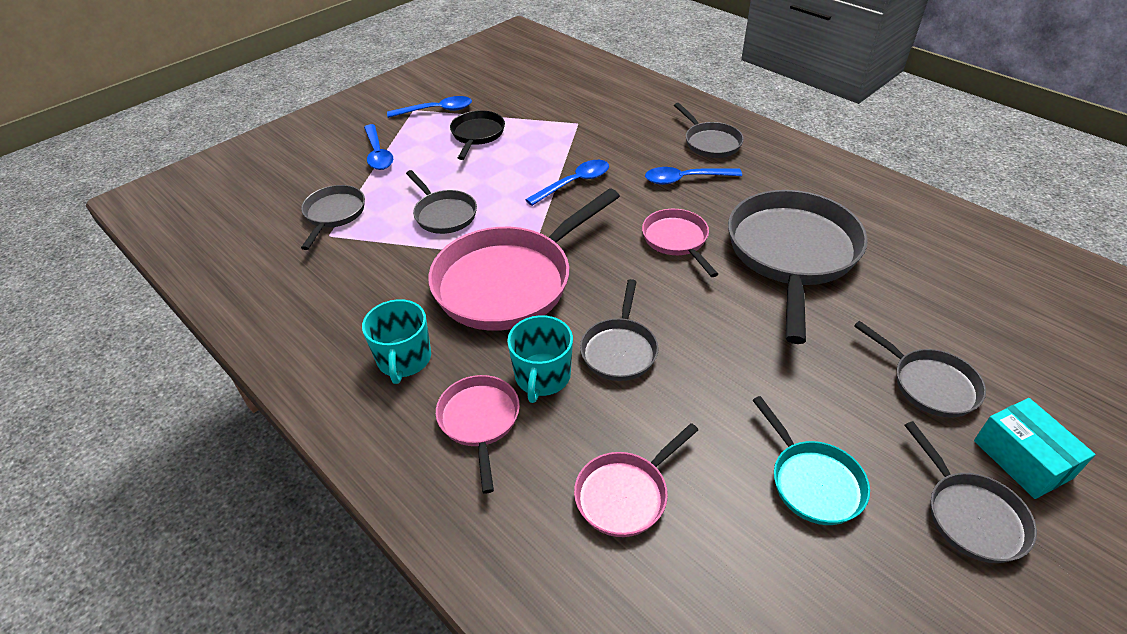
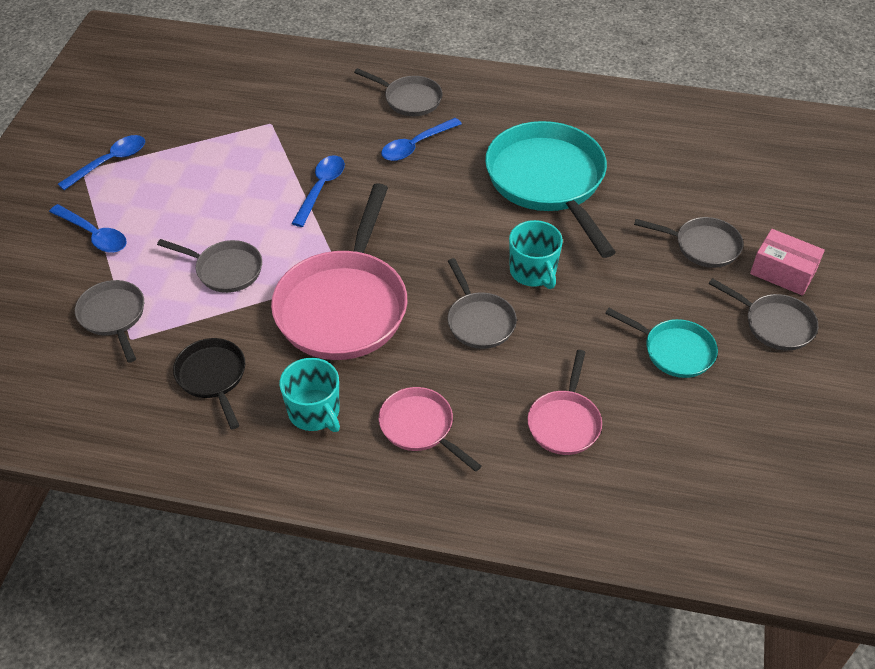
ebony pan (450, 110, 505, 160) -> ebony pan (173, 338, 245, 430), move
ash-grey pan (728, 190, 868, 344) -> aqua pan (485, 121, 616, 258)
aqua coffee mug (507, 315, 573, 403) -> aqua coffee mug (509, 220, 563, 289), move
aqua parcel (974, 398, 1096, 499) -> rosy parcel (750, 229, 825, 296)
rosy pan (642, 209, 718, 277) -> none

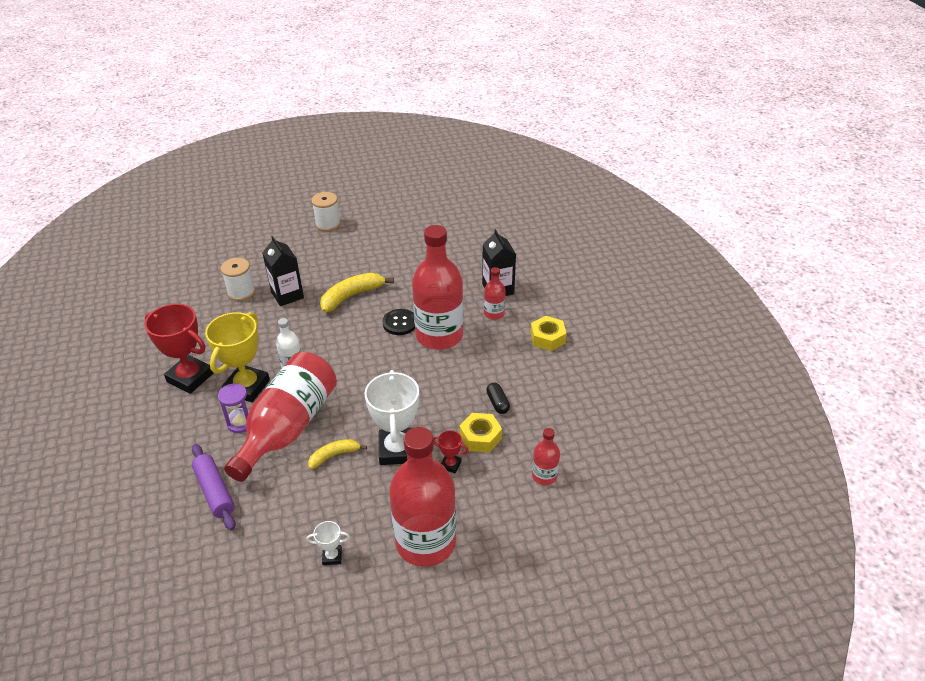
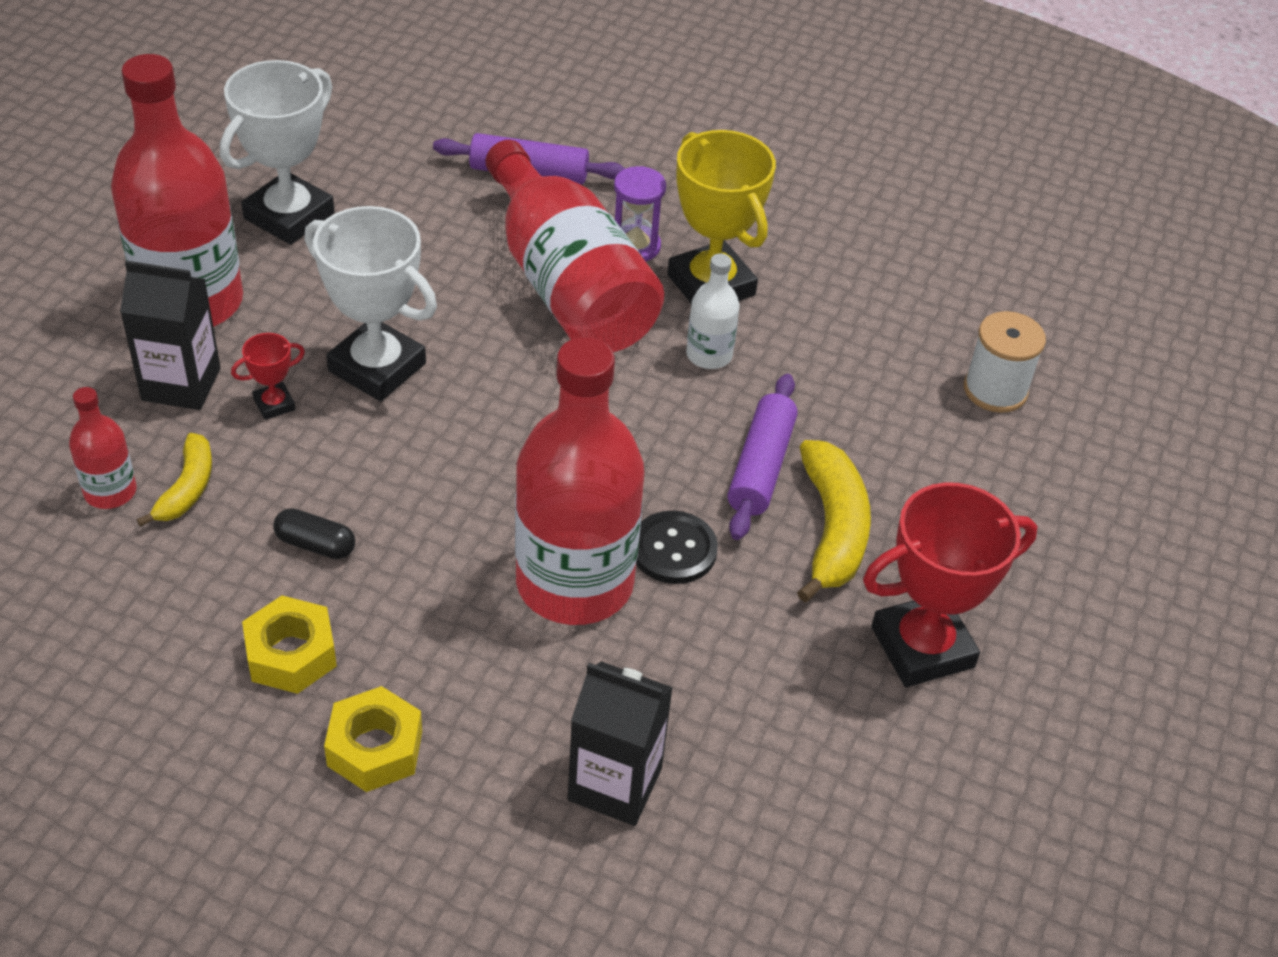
ebony juice carton (262, 236, 304, 306) -> ebony juice carton (120, 260, 221, 410), move
bright yellow banana fruit (308, 439, 367, 469) -> bright yellow banana fruit (137, 433, 212, 527), move
snow-white award cup (306, 521, 350, 565) -> snow-white award cup (220, 60, 335, 245), x2.20
bright yellow hex nut (460, 413, 502, 452) -> bright yellow hex nut (242, 596, 337, 694), move
none -> violet rolling pin (727, 374, 798, 540)
crimson award cup (144, 304, 213, 394) -> crimson award cup (863, 482, 1038, 687), move
snow-white reel of thread (311, 192, 341, 231) -> none
crimson bottle (484, 267, 506, 320) -> none

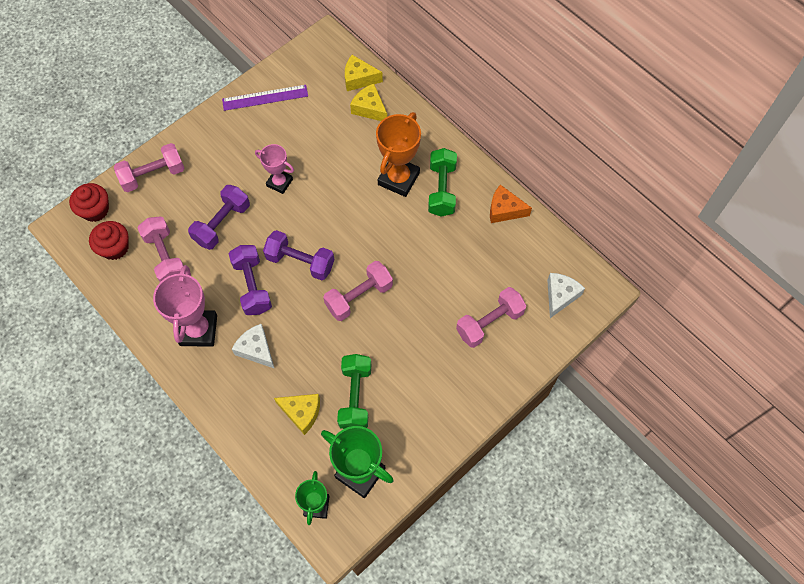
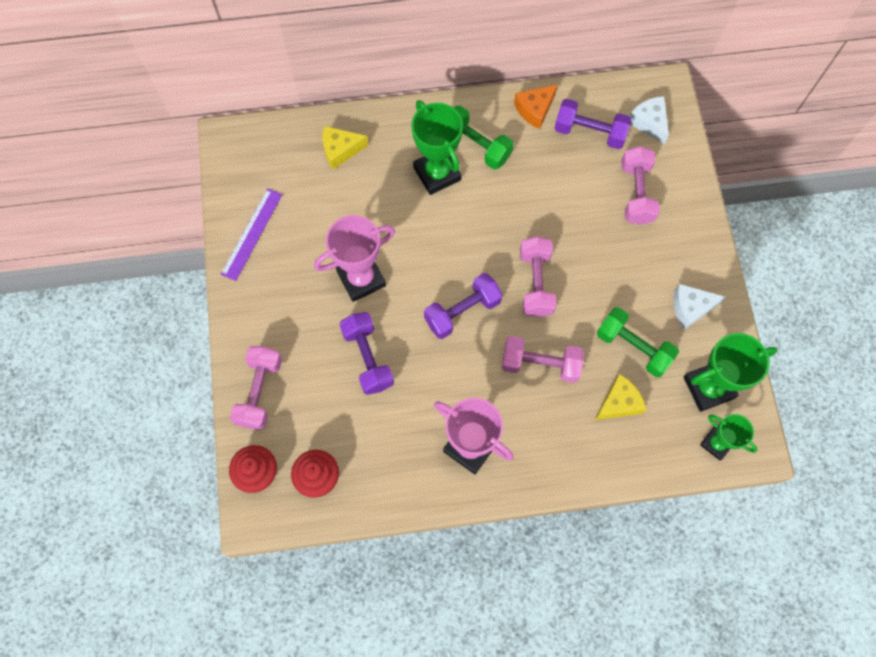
rosy award cup (255, 144, 294, 194) -> rosy award cup (314, 215, 395, 302), x1.62
bright orange award cup (376, 112, 421, 197) -> emerald award cup (411, 100, 463, 195)
rosy hand weight (137, 216, 184, 282) -> rosy hand weight (502, 336, 584, 383), move
violet hand weight (229, 245, 272, 315) -> violet hand weight (554, 99, 631, 149), move
snow-white cheese wedge (232, 324, 275, 369) -> snow-white cheese wedge (673, 284, 726, 329), move
bright yellow cheese wedge (345, 55, 383, 91) -> none

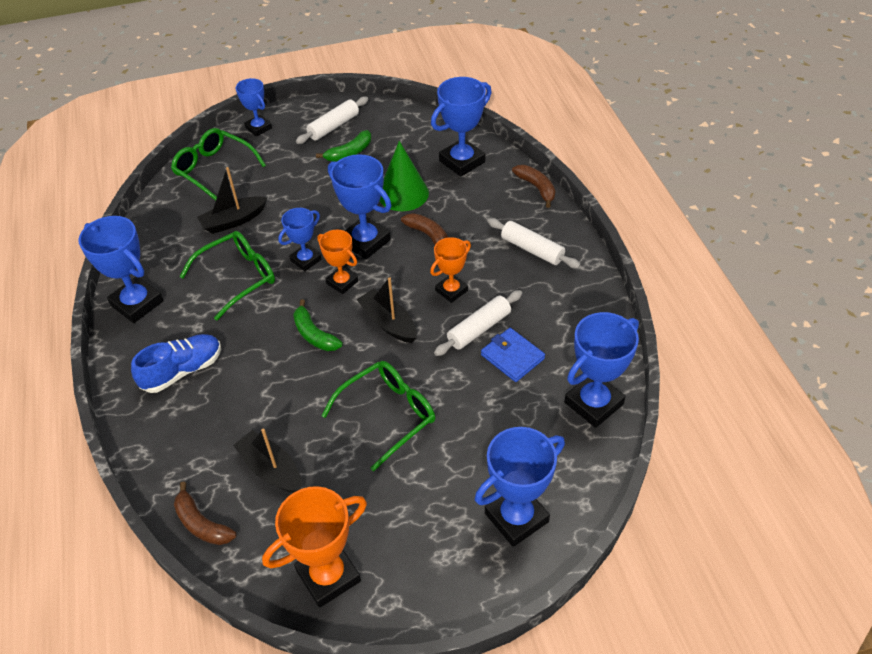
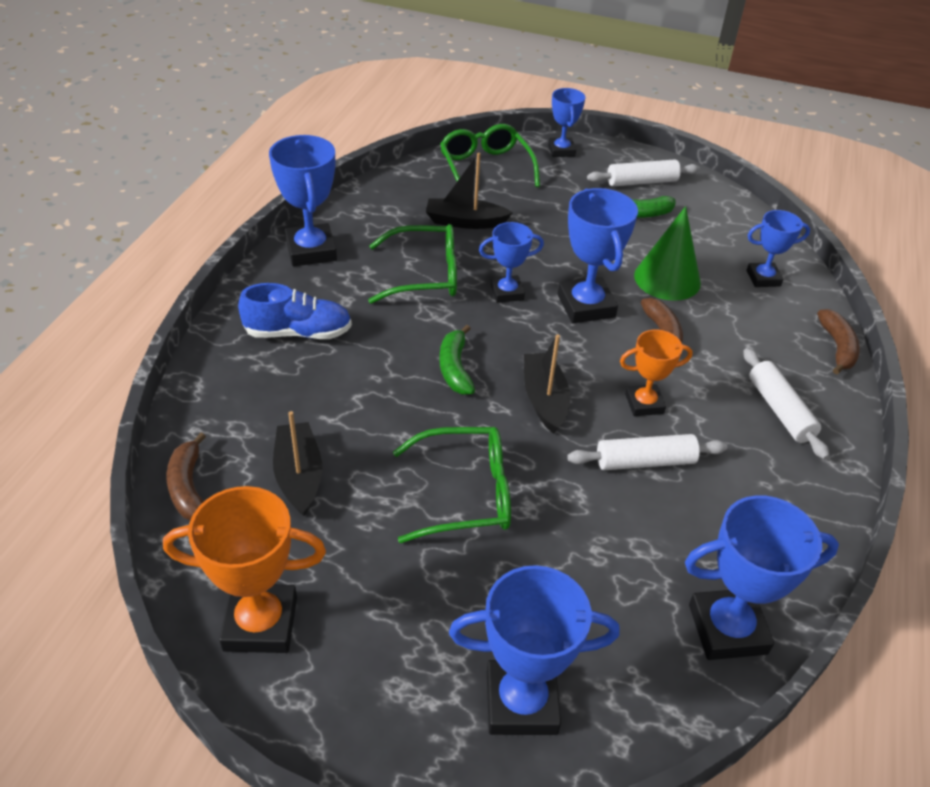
cobalt award cup (431, 77, 492, 177) -> cobalt award cup (747, 210, 810, 287), x0.62
bright orange award cup (317, 230, 358, 294) -> none
cobalt card wallet (481, 328, 545, 382) -> none

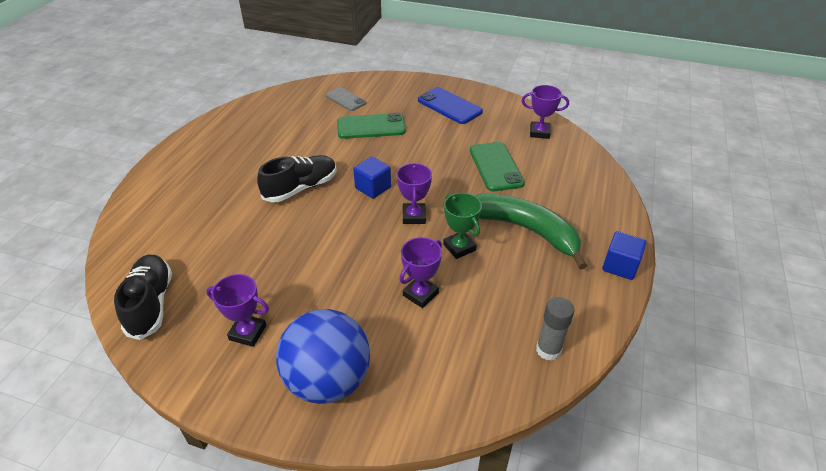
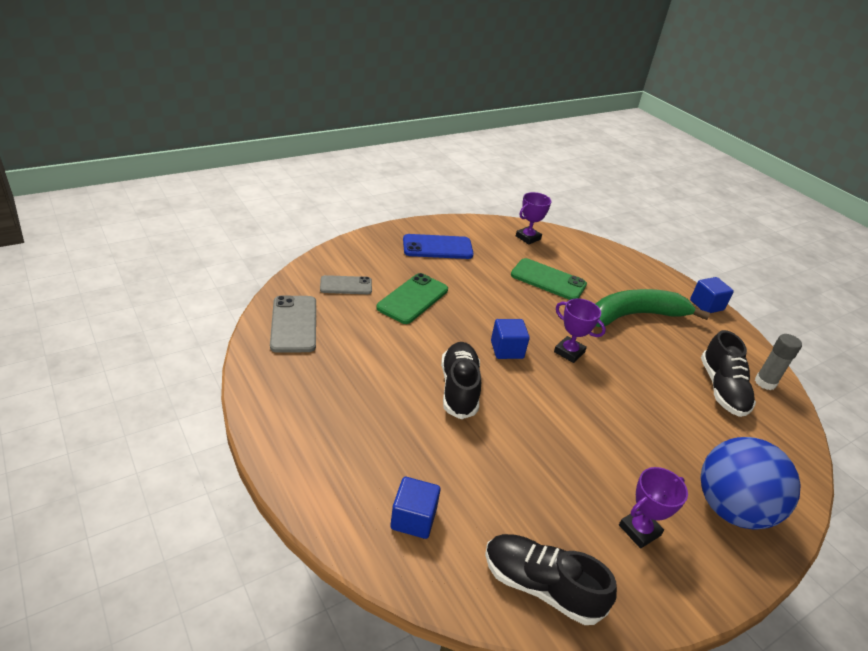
none -> ash-grey smartphone (270, 295, 316, 353)
none -> cobalt block (390, 477, 441, 539)
none -> ebony sneaker (701, 330, 756, 417)
violet award cup (399, 237, 442, 308) -> none
emerald award cup (443, 193, 482, 259) -> none

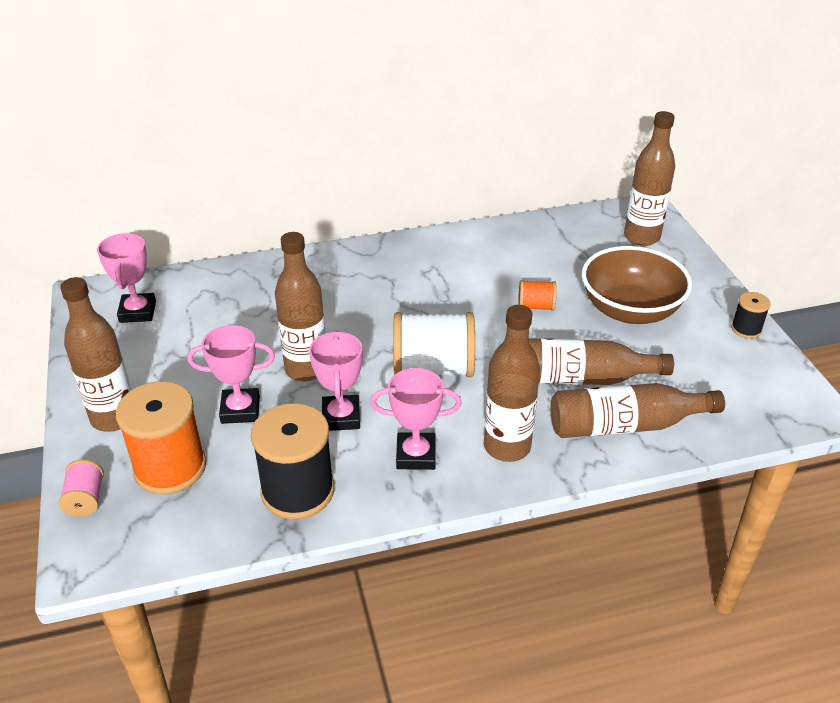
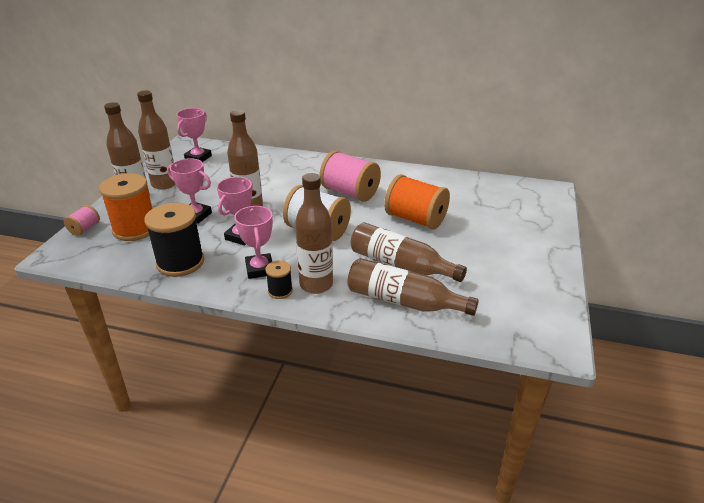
brown bottle (624, 111, 675, 246) -> brown bottle (137, 91, 175, 190), move
rosy award cup (370, 368, 462, 470) -> rosy award cup (234, 206, 273, 279), 45 degrees clockwise
ebony reel of thread (731, 292, 771, 339) -> ebony reel of thread (265, 261, 293, 299), move
none -> rosy reel of thread (319, 150, 381, 202)
bright orange reel of thread (518, 280, 557, 311) -> bright orange reel of thread (384, 174, 450, 230), x2.03
brown bowl (582, 246, 692, 324) -> none

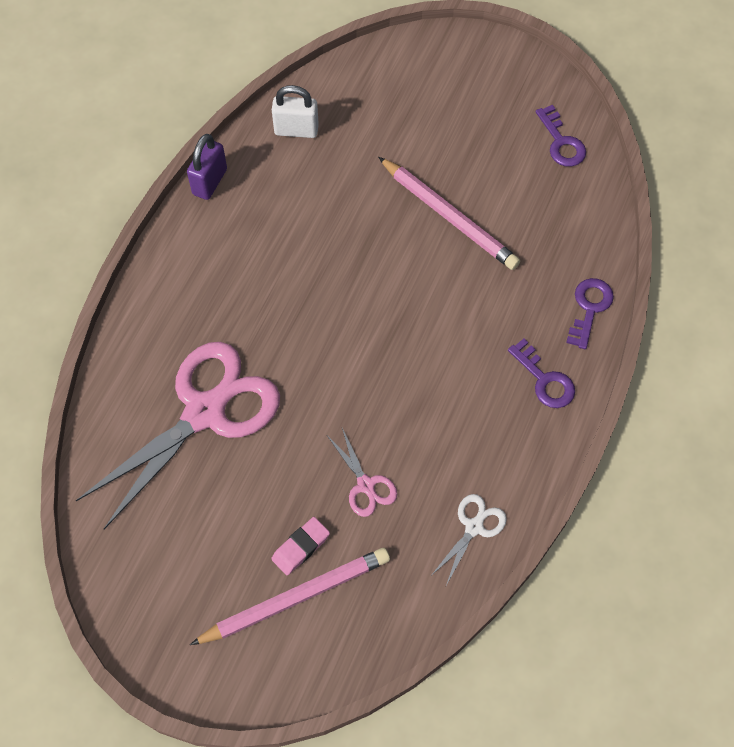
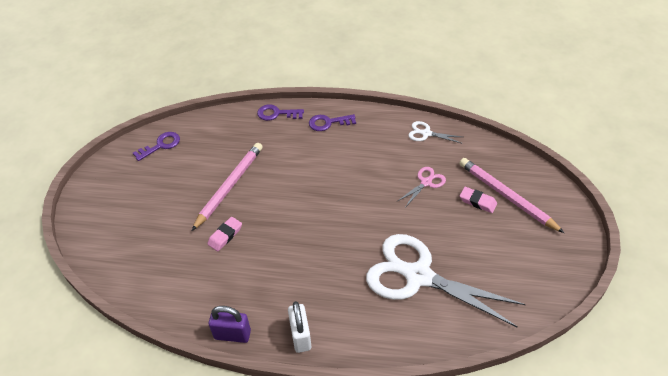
none -> rosy gum eraser (207, 217, 242, 251)
snow-white small lock (272, 85, 319, 138) -> snow-white small lock (288, 301, 311, 353), move
violet key (508, 338, 575, 408) -> violet key (309, 114, 356, 131), 135 degrees counterclockwise
rosy pair of scissors (76, 342, 280, 529) -> snow-white pair of scissors (366, 234, 526, 328)

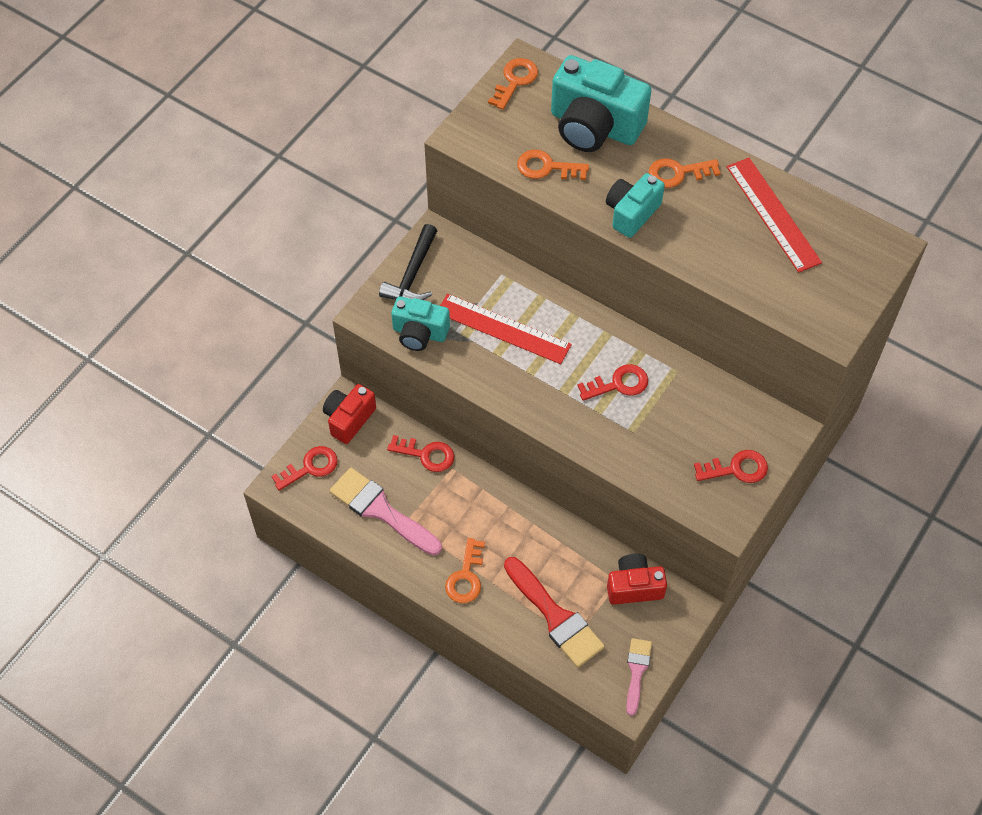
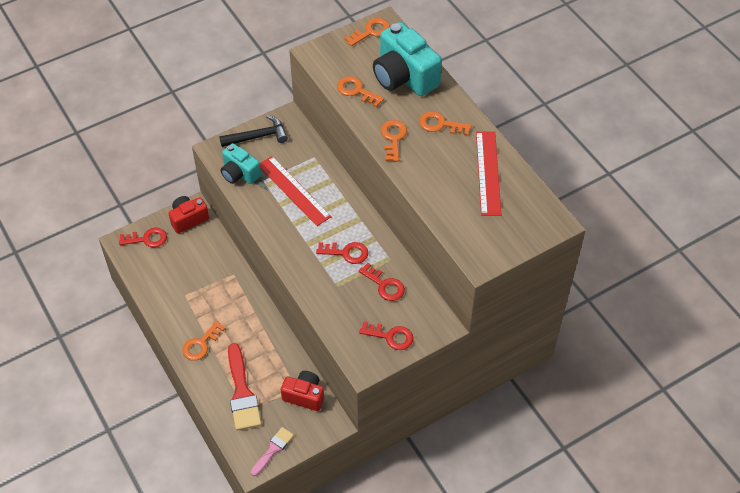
ebony carpenter's hammer (379, 224, 437, 300) -> ebony carpenter's hammer (219, 115, 288, 147), 150 degrees counterclockwise
crimson key (387, 435, 454, 472) -> crimson key (359, 263, 405, 301), move
aqua compact camera (606, 173, 665, 238) -> bright orange key (381, 120, 407, 162)
rosy paintbrush (330, 468, 442, 556) -> none

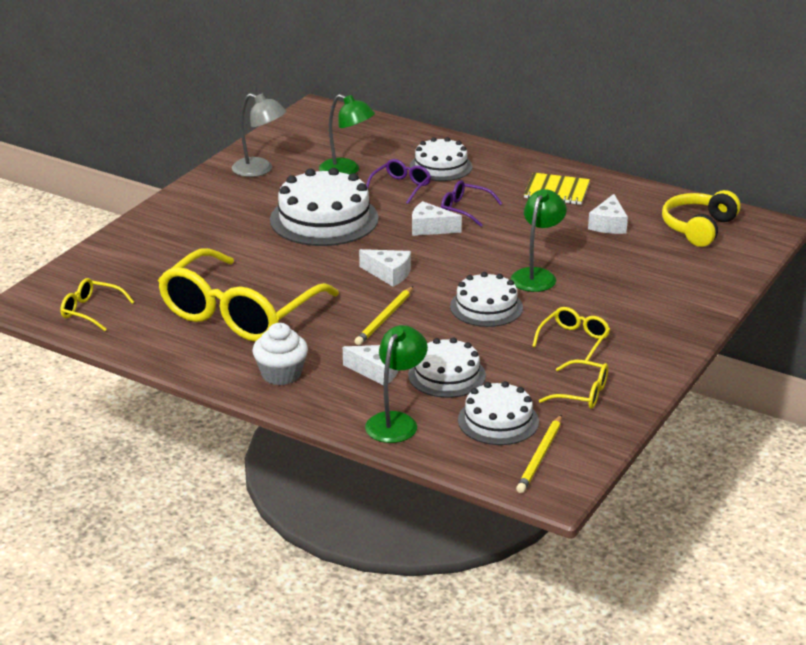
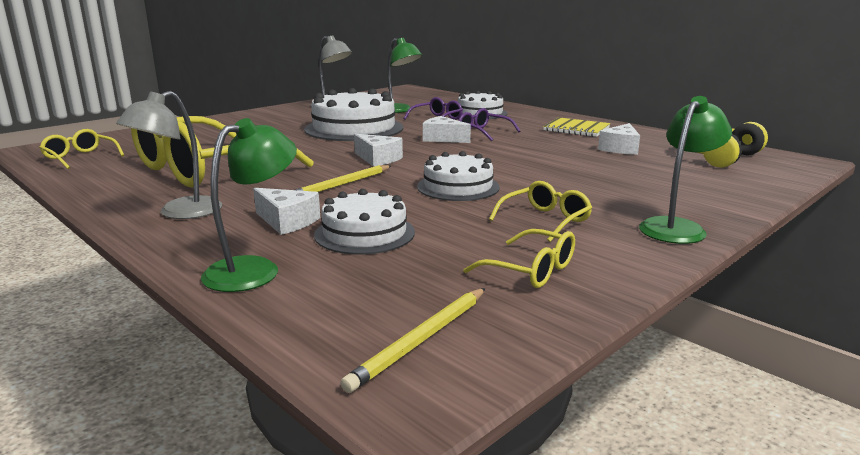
snow-white cupcake (252, 323, 308, 385) -> ash-grey reading lamp (116, 91, 222, 219)
emerald reading lamp (511, 189, 567, 292) -> emerald reading lamp (639, 96, 732, 244), move
snow-white cake (458, 381, 539, 445) -> none

